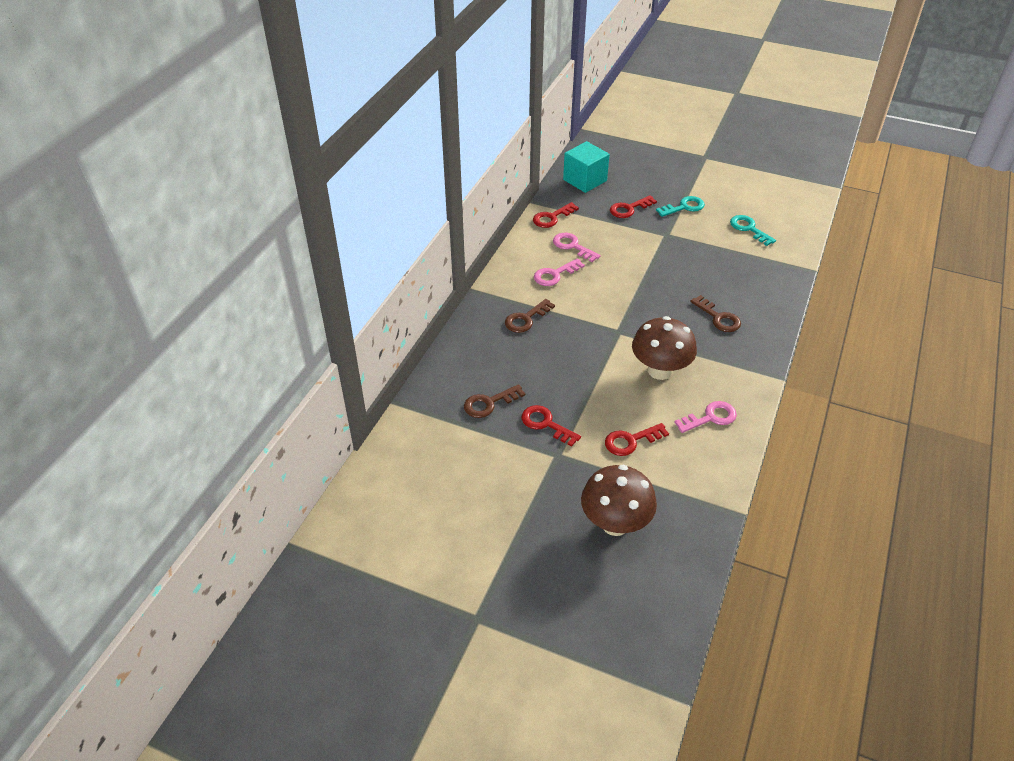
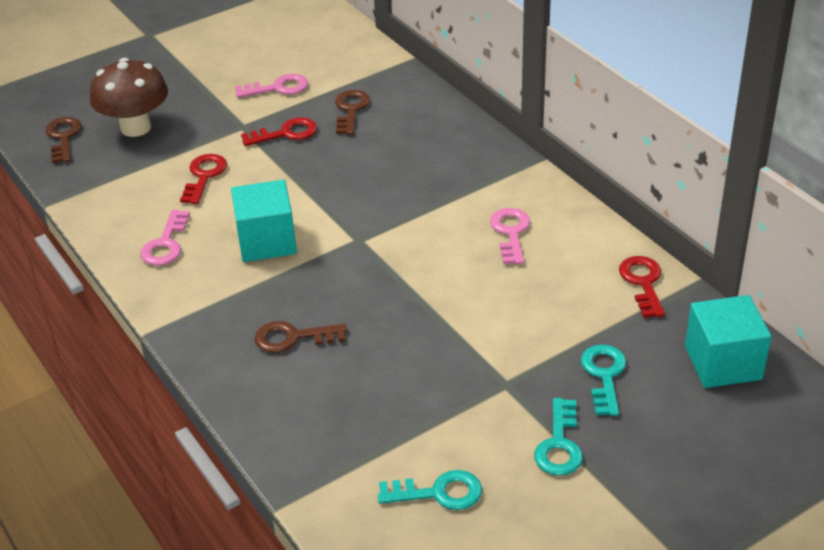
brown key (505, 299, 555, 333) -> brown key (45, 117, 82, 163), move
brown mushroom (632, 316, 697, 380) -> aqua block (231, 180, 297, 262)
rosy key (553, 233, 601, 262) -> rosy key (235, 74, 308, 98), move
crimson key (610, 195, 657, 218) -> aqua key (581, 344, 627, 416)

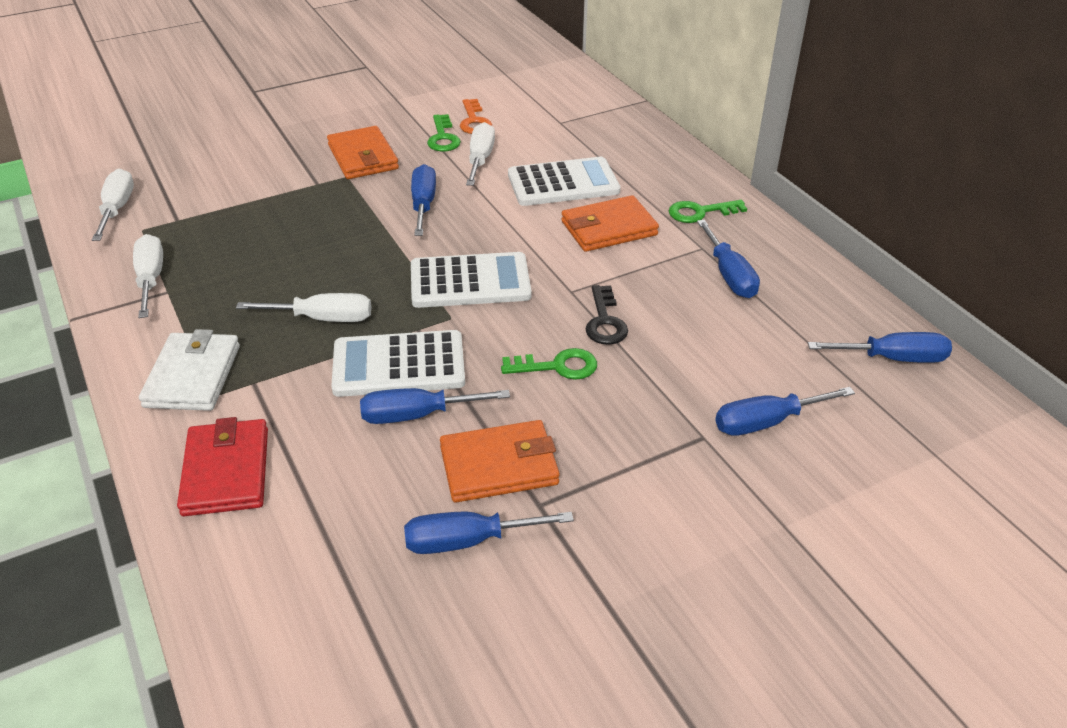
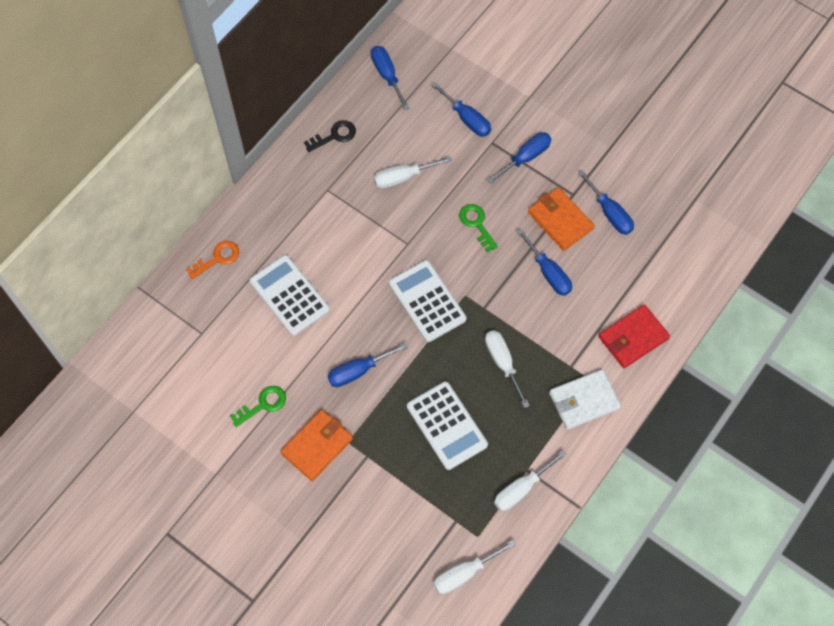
bright orange key (460, 99, 492, 134) -> bright orange key (186, 241, 239, 280), move
ebony key (586, 285, 628, 345) -> ebony key (304, 120, 356, 152), move
snow-white flat screwdriver (466, 122, 495, 186) -> snow-white flat screwdriver (374, 156, 452, 188), move
snow-white calculator (331, 330, 465, 397) -> snow-white calculator (407, 381, 488, 470), move
cobalt flat screwdriver (697, 220, 760, 298) -> cobalt flat screwdriver (487, 132, 551, 184), move
bright orange card wallet (561, 195, 659, 252) -> none
emerald key (669, 200, 747, 223) -> none

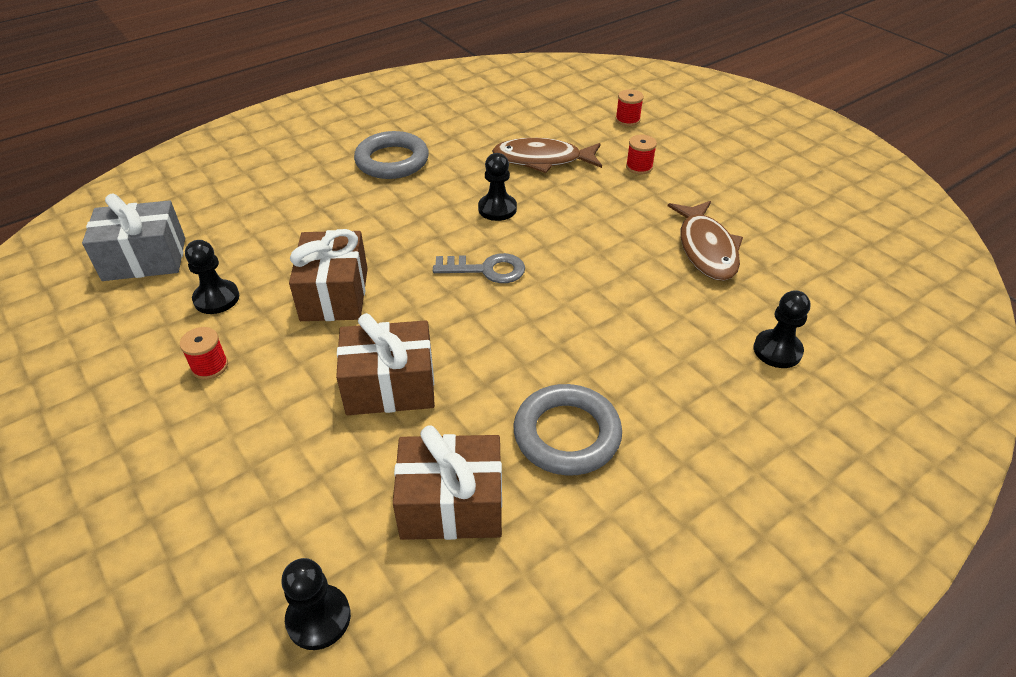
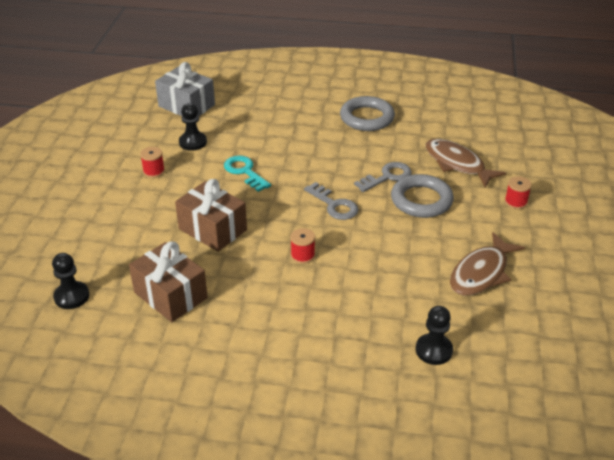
brown wrapped gift (289, 229, 368, 321) -> aqua key (224, 155, 271, 192)
crimson reel of thread (615, 89, 644, 126) -> crimson reel of thread (291, 228, 315, 264), move
ebony game pawn (478, 153, 517, 221) -> ash-grey key (354, 162, 412, 192)
ash-grey torus (514, 384, 622, 475) -> ash-grey torus (391, 174, 454, 218), move

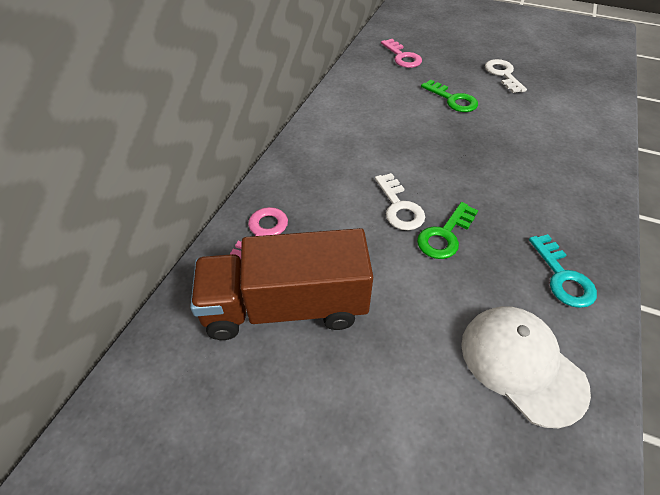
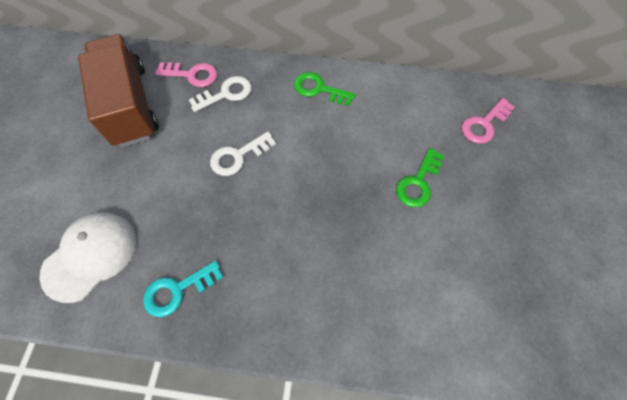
snow-white key (485, 59, 527, 93) -> snow-white key (189, 76, 251, 112), move
emerald key (417, 202, 478, 259) -> emerald key (294, 72, 356, 106), move

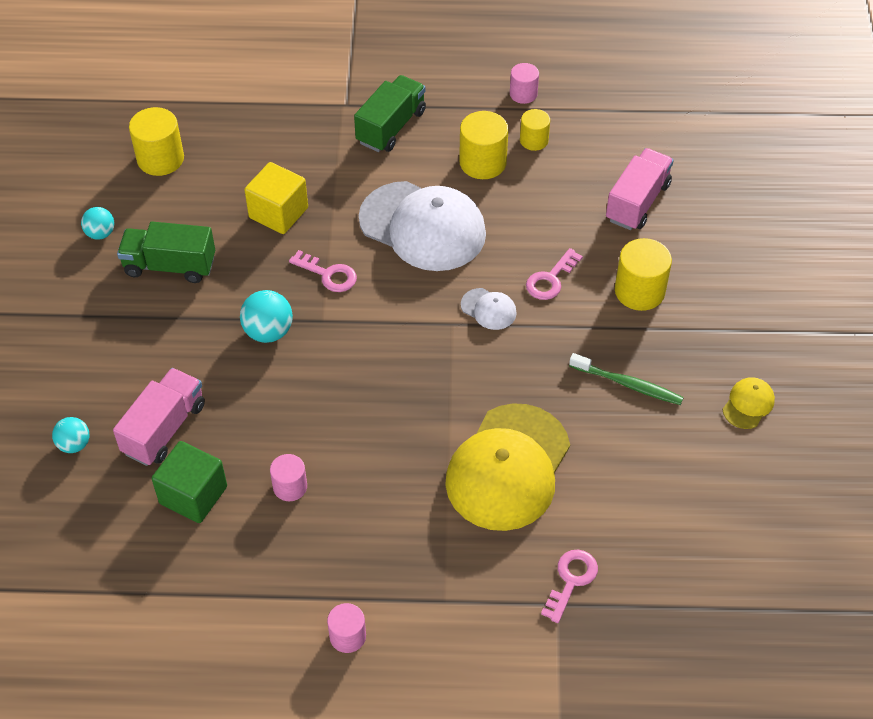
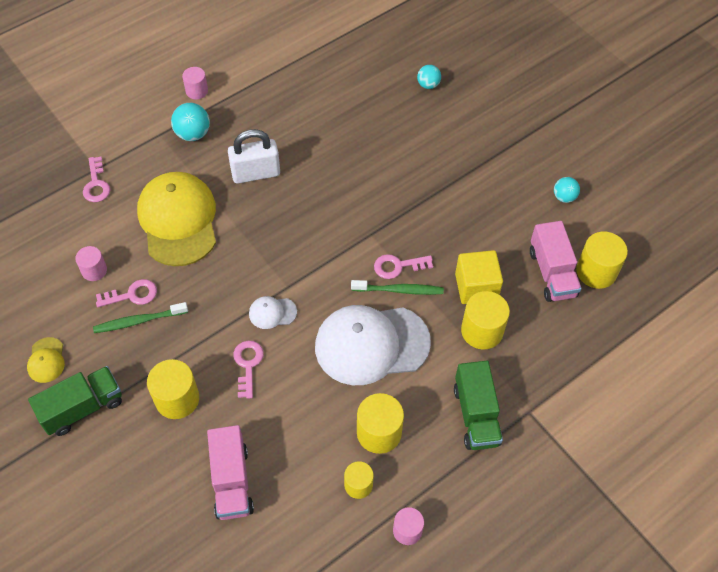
emerald toy truck (117, 222, 215, 283) -> emerald toy truck (28, 366, 122, 436), move
rosy solid cylinder (270, 454, 307, 501) -> rosy solid cylinder (75, 246, 107, 281), move
none -> rosy key (96, 279, 157, 307)
aqua sphere (240, 290, 293, 343) -> aqua sphere (171, 103, 210, 141), move
none -> snow-white small lock (228, 129, 280, 184)
none -> emerald toothbrush (351, 280, 444, 295)
none -> bright yellow solid cylinder (461, 291, 510, 350)
rosy toy truck (113, 368, 205, 466) -> rosy toy truck (530, 221, 582, 302), move
emerald block (152, 441, 227, 523) -> none

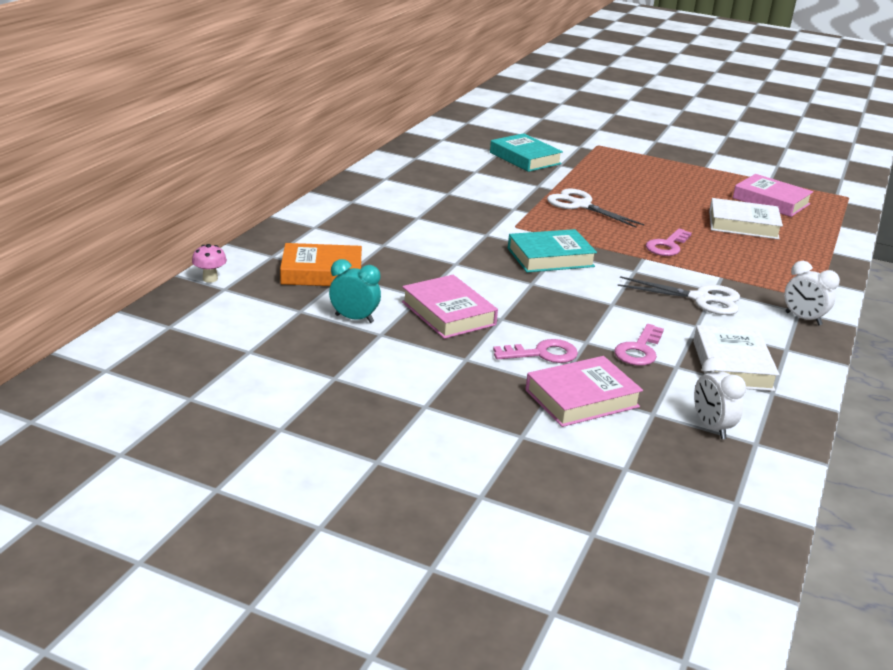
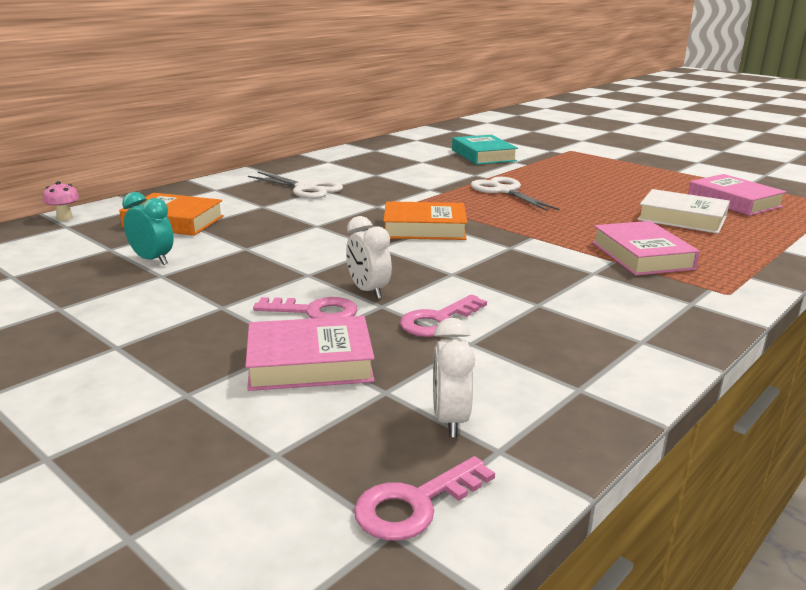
snow-white pair of scissors (617, 276, 740, 315) -> snow-white pair of scissors (248, 172, 343, 199), move
snow-white clock (784, 261, 840, 325) -> snow-white clock (346, 216, 392, 299), move
rosy key (646, 229, 692, 256) -> rosy key (354, 456, 495, 541), move
aqua hardback (508, 229, 597, 272) -> bright orange hardback (383, 201, 467, 240)
rosy hardback (402, 275, 498, 339) -> rosy hardback (592, 221, 700, 275), move
snow-white hardback (693, 325, 780, 391) -> none

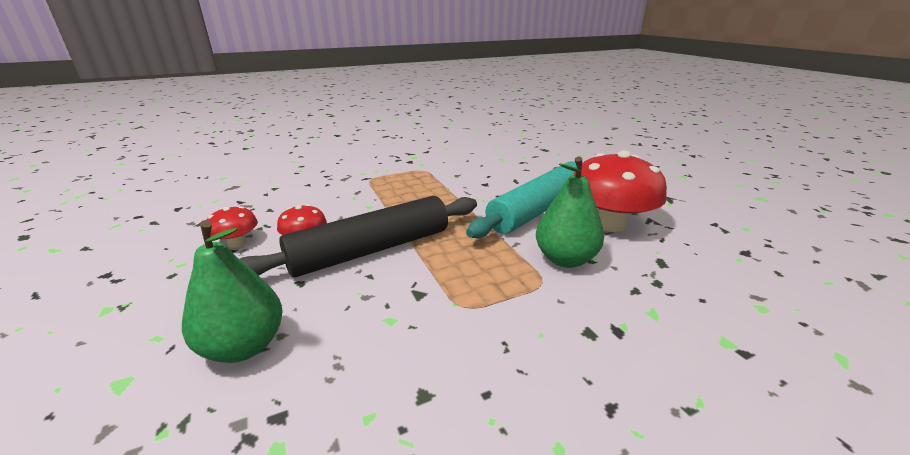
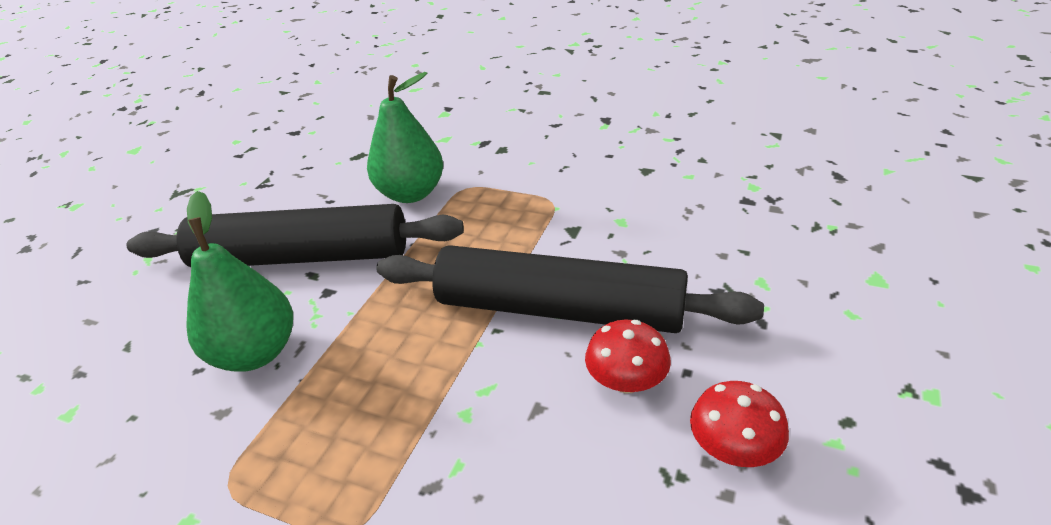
aqua rolling pin (466, 161, 577, 238) -> ebony rolling pin (126, 204, 464, 267)
emerald pear fruit (182, 220, 283, 363) -> emerald pear fruit (186, 191, 293, 372), move
crimson mushroom (574, 150, 667, 232) -> none

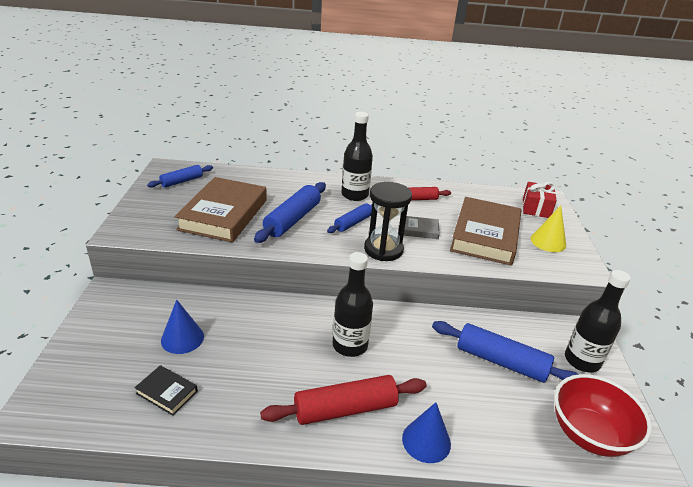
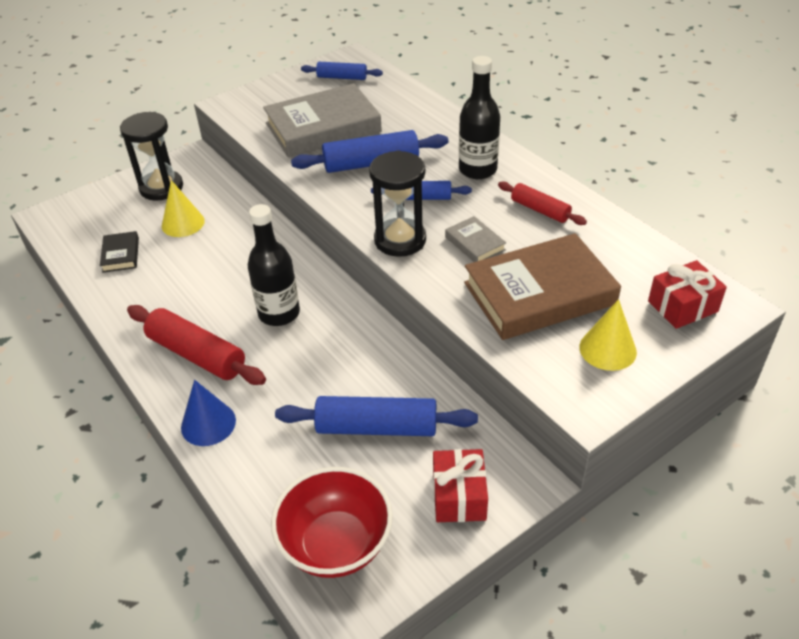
none -> ebony sand timer (120, 112, 183, 201)
cobalt cone shape (161, 300, 204, 354) -> bright yellow cone shape (162, 180, 205, 237)
brown hardback (174, 177, 267, 242) -> ash-grey hardback (263, 83, 382, 157)
cobalt rolling pin (432, 321, 578, 383) -> cobalt rolling pin (275, 396, 478, 436), 75 degrees counterclockwise
ebony bottle (565, 270, 631, 372) -> crimson wrapped gift (433, 449, 488, 522)

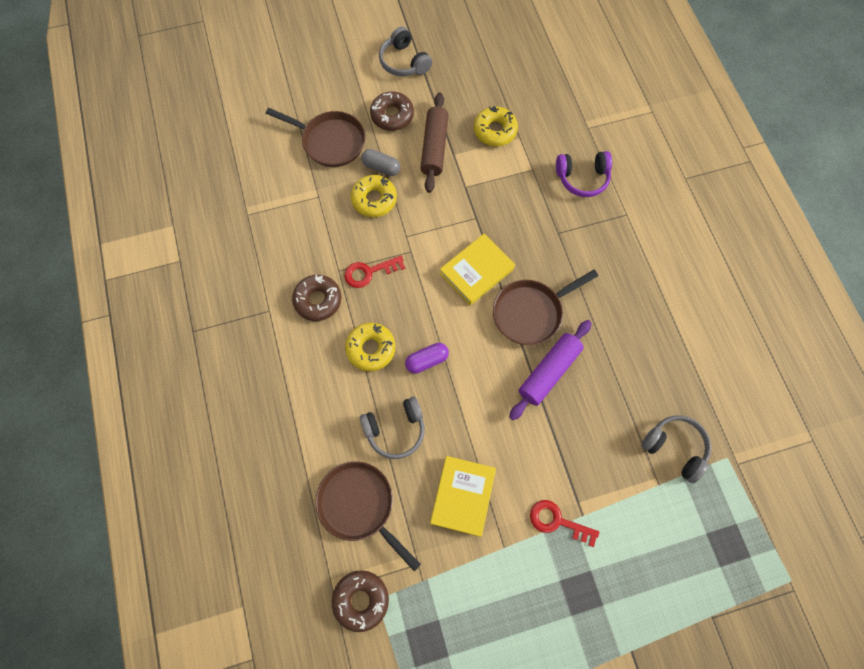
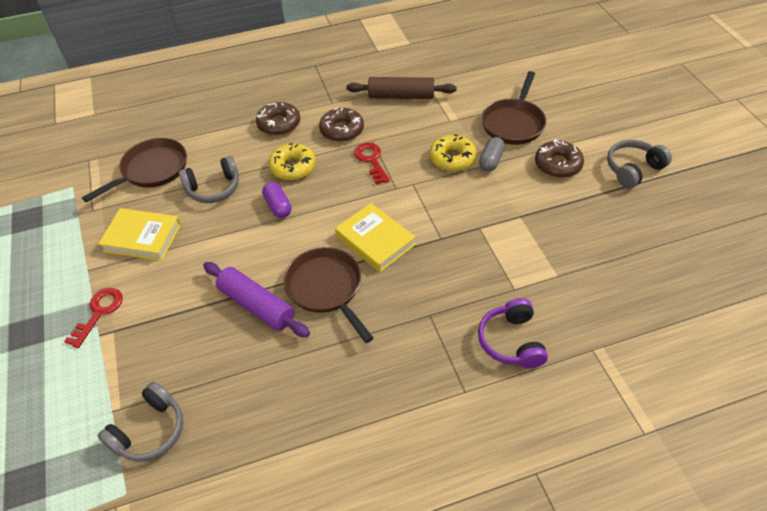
ash-grey headset (360, 397, 425, 459) -> ash-grey headset (179, 156, 239, 203), 90 degrees counterclockwise
brown donut (332, 570, 389, 632) -> brown donut (256, 102, 300, 135), move
brown rolling pin (420, 93, 448, 193) -> brown rolling pin (346, 77, 457, 99), move
bright yellow donut (474, 106, 518, 146) -> none

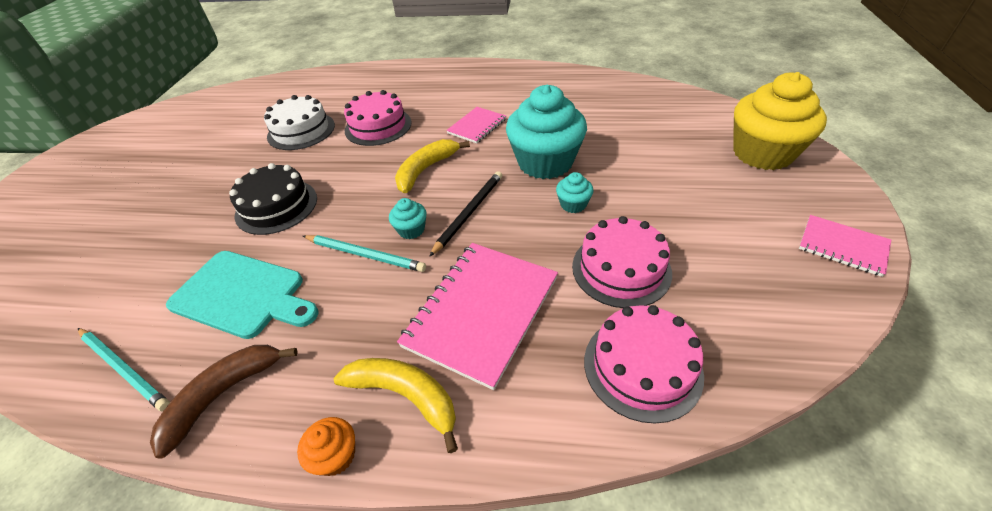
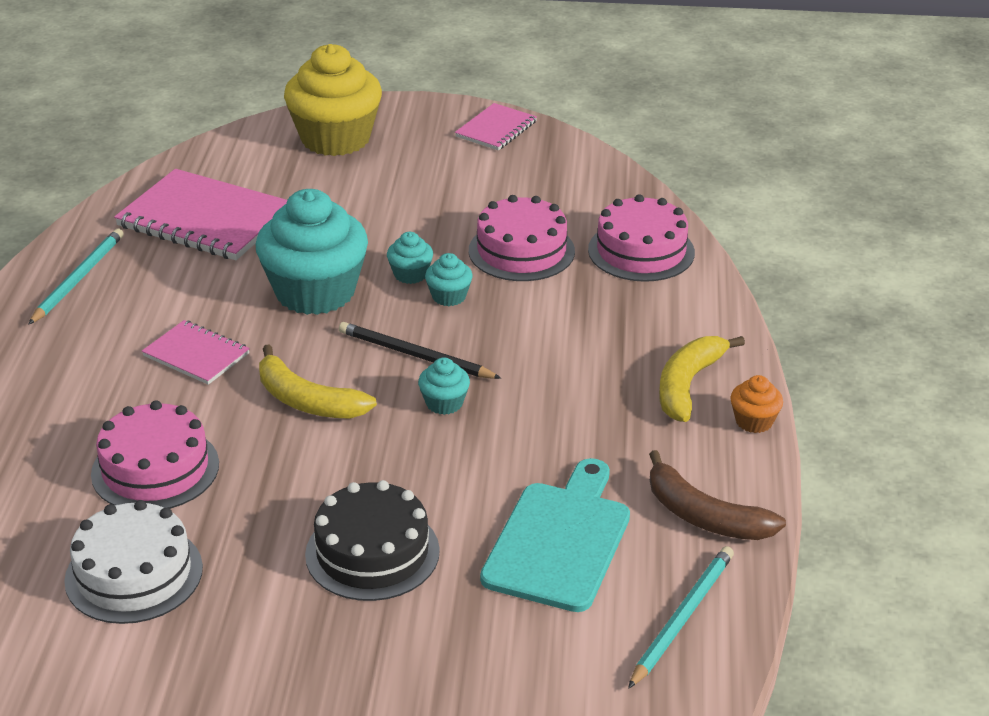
aqua lead pencil (303, 235, 426, 272) -> aqua lead pencil (28, 229, 124, 325), move
rosy exercise book (397, 243, 558, 390) -> rosy exercise book (114, 169, 287, 260), move
none -> aqua cupcake (425, 253, 473, 306)

